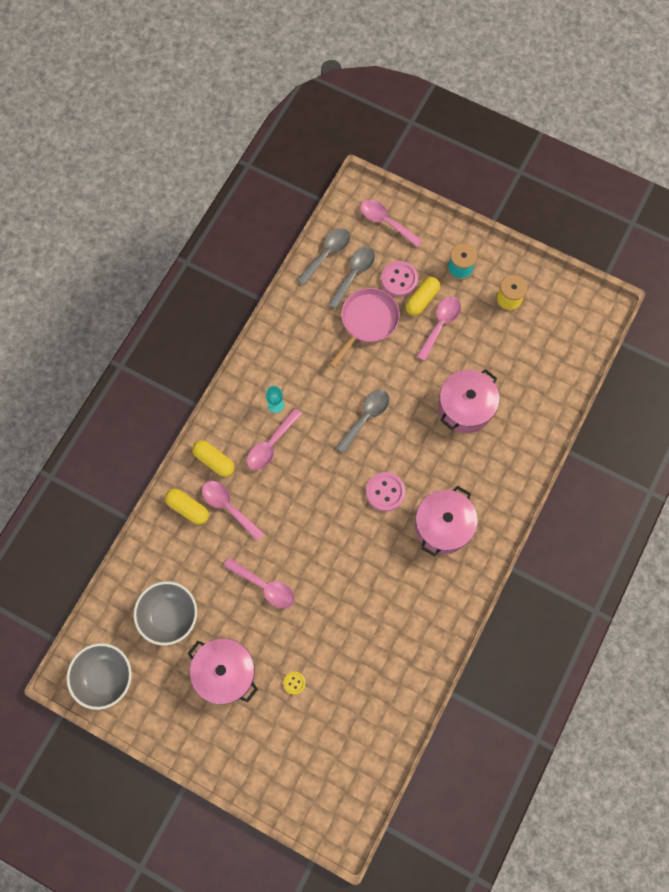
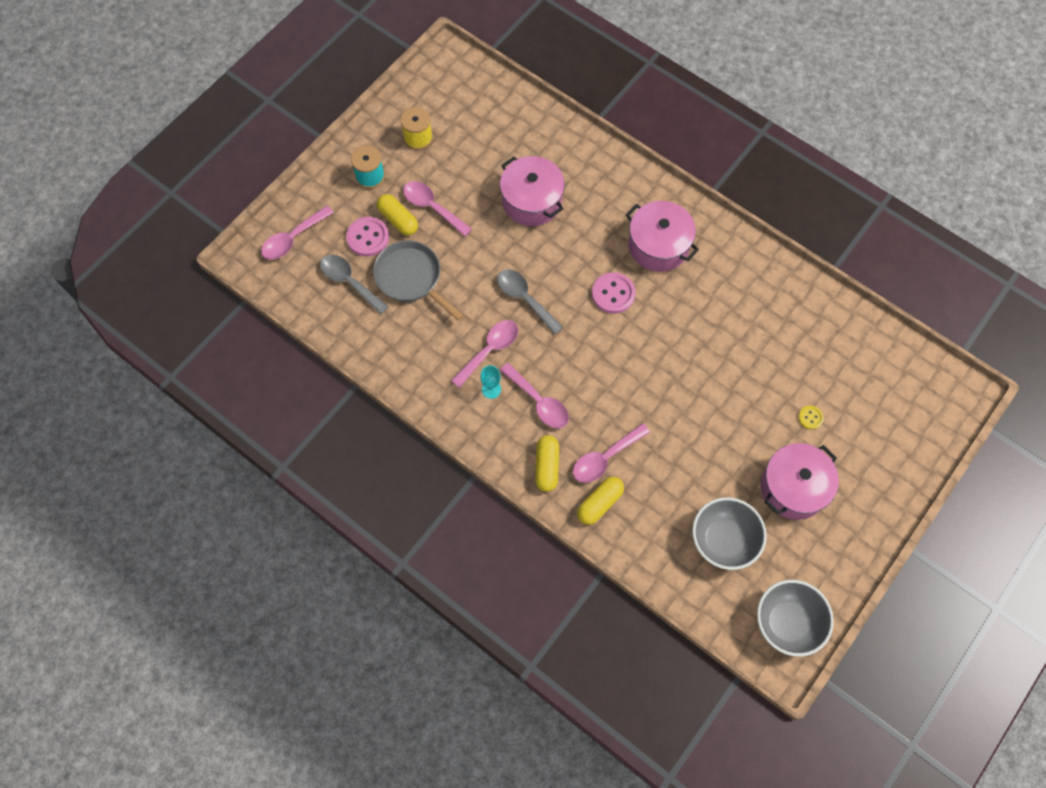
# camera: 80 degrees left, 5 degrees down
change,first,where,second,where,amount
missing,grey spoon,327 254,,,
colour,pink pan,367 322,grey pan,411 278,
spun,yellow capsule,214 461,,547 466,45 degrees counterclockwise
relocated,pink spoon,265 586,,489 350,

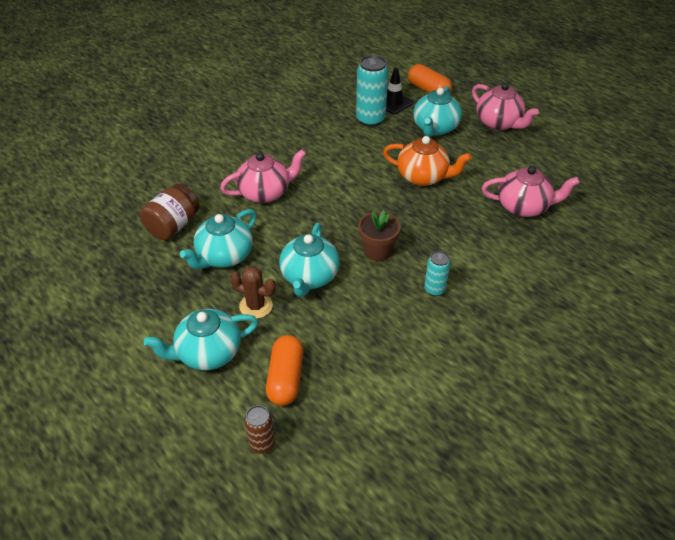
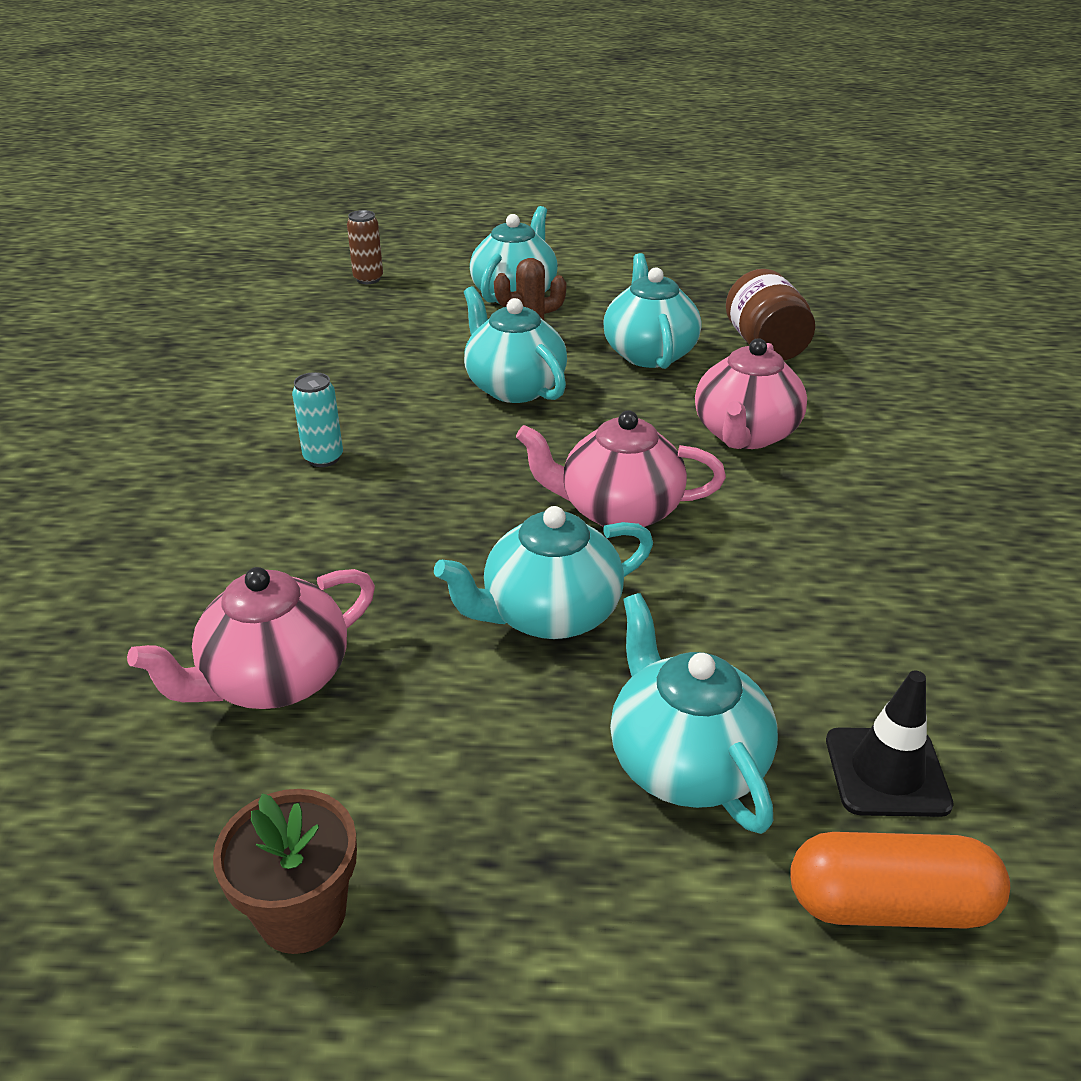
# camera: 135 degrees right, 10 degrees down
change,first,where,second,where,amount
missing,turquoise can,370 119,,,
relocated,pink teapot,499 123,,618 511,
colour,orange teapot,423 177,turquoise teapot,549 614,
relocated,brown flower pot,377 251,,302 913,
missing,orange capsule,285 378,,,

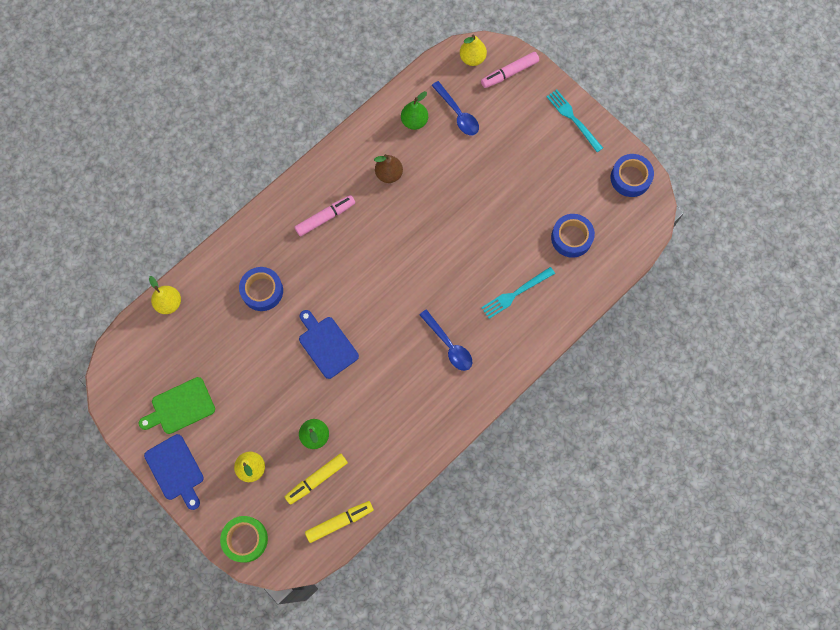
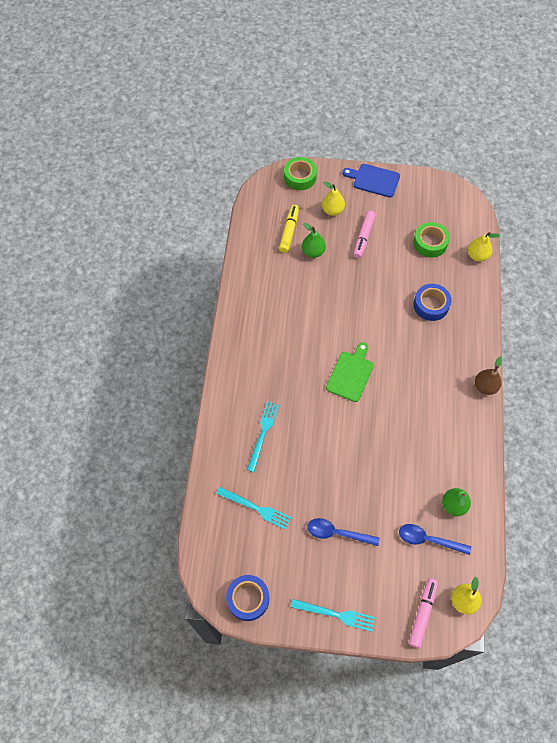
# camera: 140 degrees right, 10 degrees down
change,first,where,second,where,amount
relocated,brown pear,389 174,,485 386,
relocated,pink marker,325 217,,363 237,
exchanged,blue tape,571 238,turquoise fork,256 508,
relocated,blue spoon,449 345,,337 533,
missing,blue cutting board,327 345,,,
relocated,green cutting board,180 407,,351 374,
missing,yellow marker,340 522,,,
appeared,,,green tape,430 243,

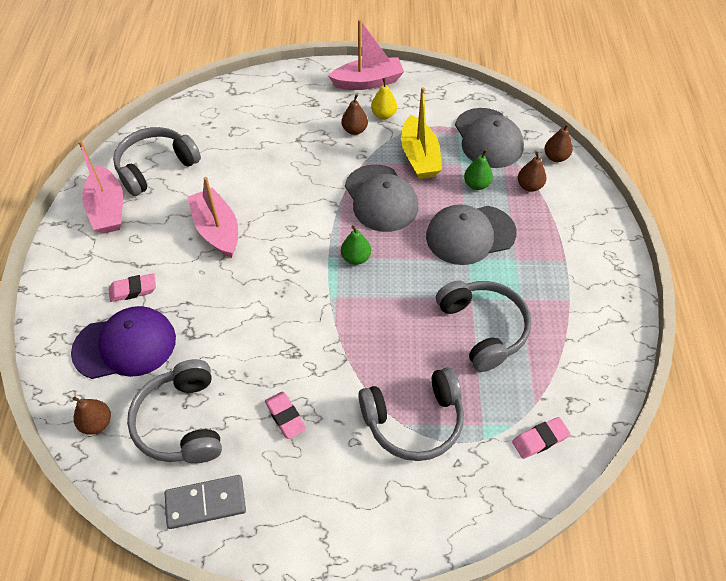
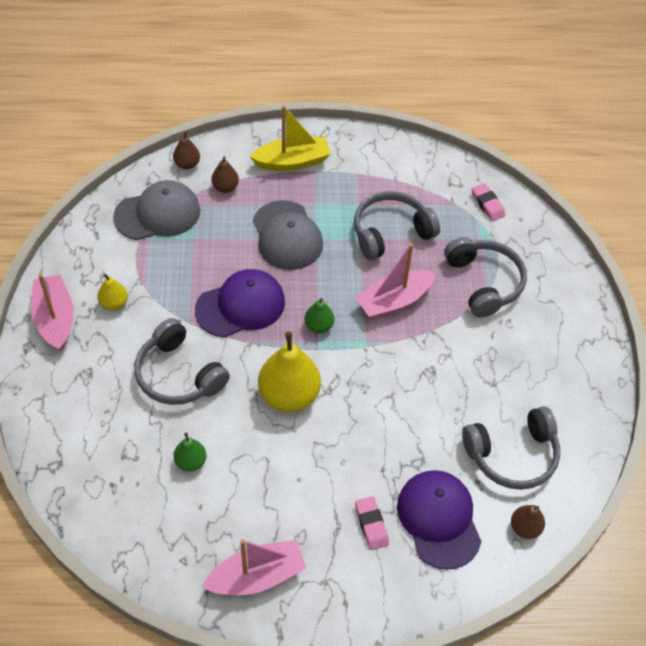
# camera: 95 degrees left, 0 degrees up
change,first,where,second,where,amount
relocated,yellow boat,419 157,,292 161,
missing,brown pear,354 130,,,
relocated,grey headphones,156 167,,179 374,
relocated,green pear,476 185,,190 461,
colour,grey cap,381 198,purple cap,240 306,
relocated,pink boat,217 230,,394 301,
missing,pink eraser,285 416,,,
missing,grey domino,206 502,,,
appeared,,,yellow pear,289 395,

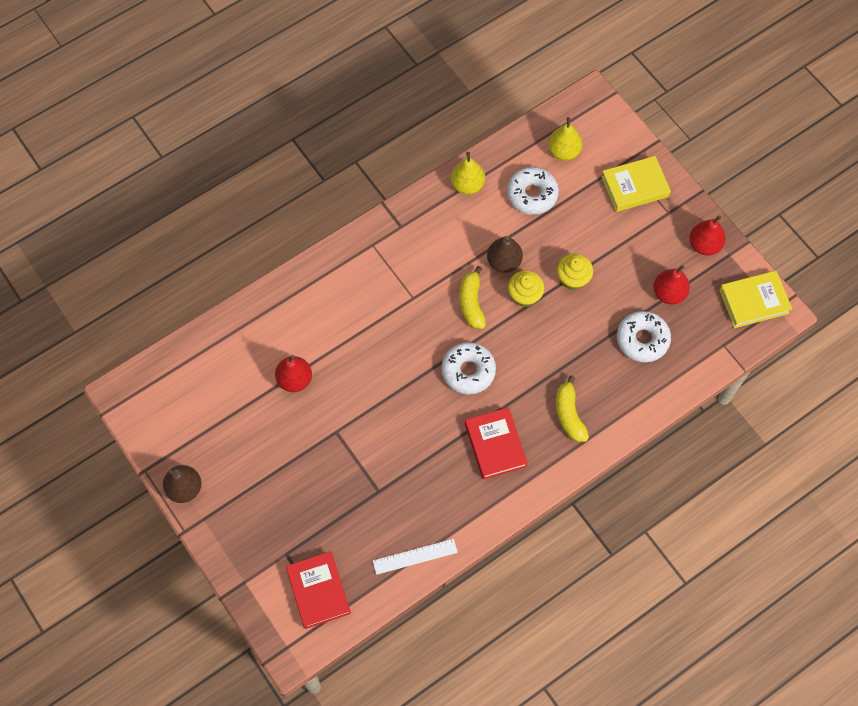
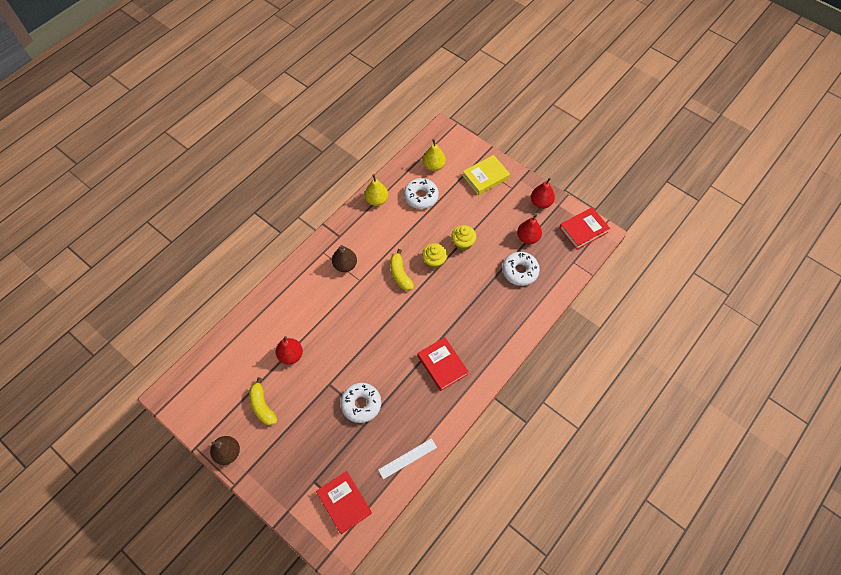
# camera: 15 degrees left, 5 degrees down
change,first,where,second,where,amount
relocated,brown pear,504 262,,345 265,
colour,yellow book,754 301,red book,583 230,
relocated,white donut,468 371,,361 404,
relocated,yellow banana,569 415,,262 406,

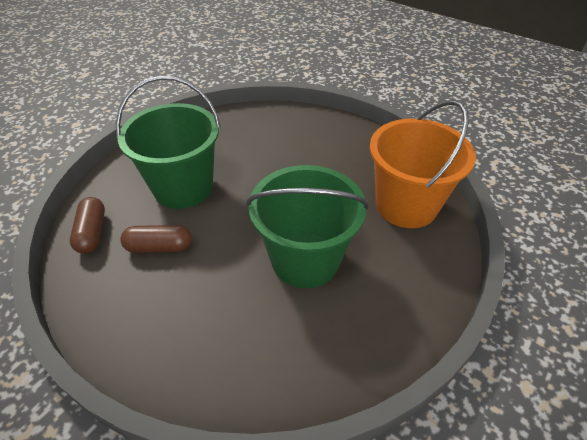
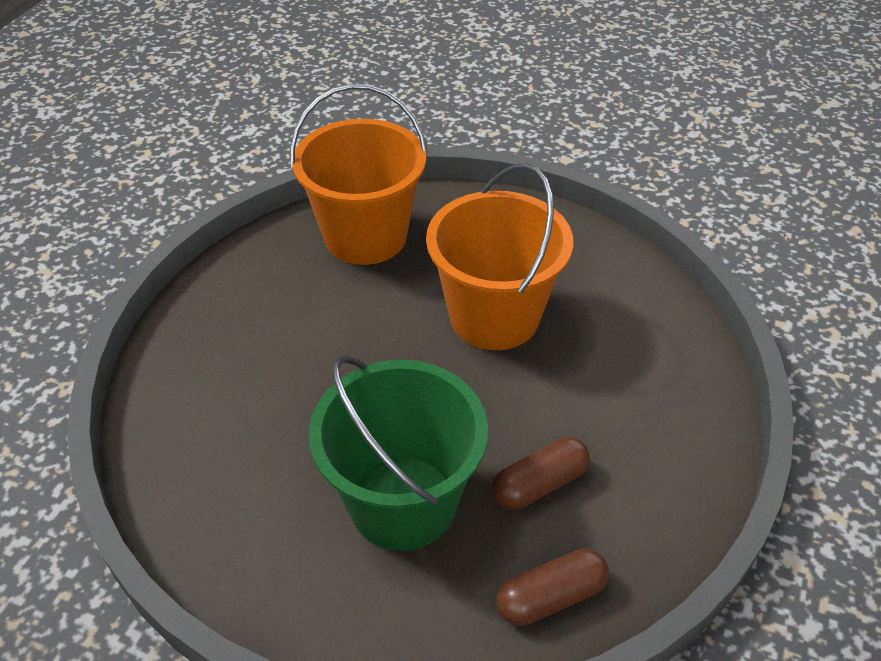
# camera: 105 degrees left, 0 degrees up
change,first,where,second,where,amount
colour,green bucket,305 259,orange bucket,494 316,
spun,brown capsule,159 247,,539 484,75 degrees clockwise

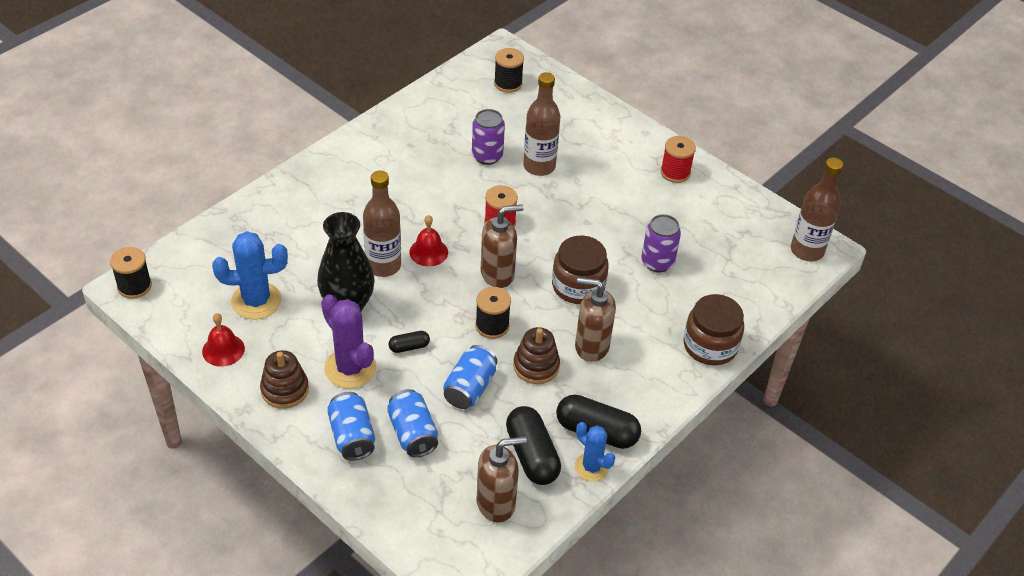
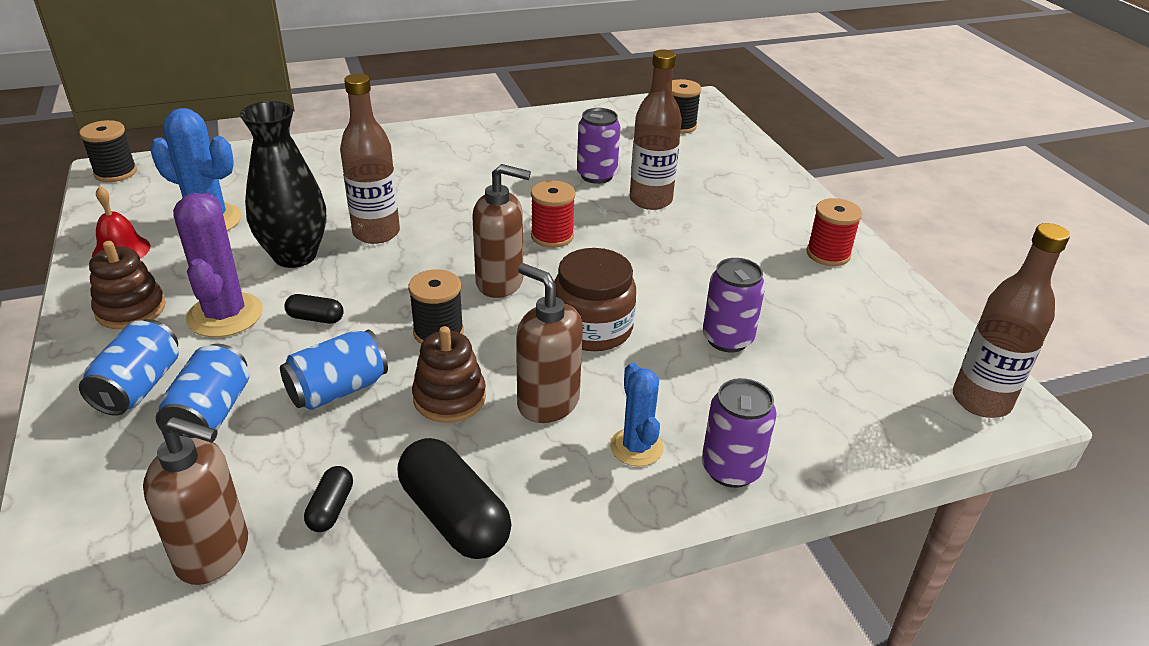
# camera: 30 degrees right, 10 degrees down
change,first,where,second,where,amount
missing,red bell,428 252,,,
exchanged,brown jar,710 346,purple can,731 469,
size,black capsule,532 455,,331 508,x0.50
relocated,blue cactus,591 467,,636 447,

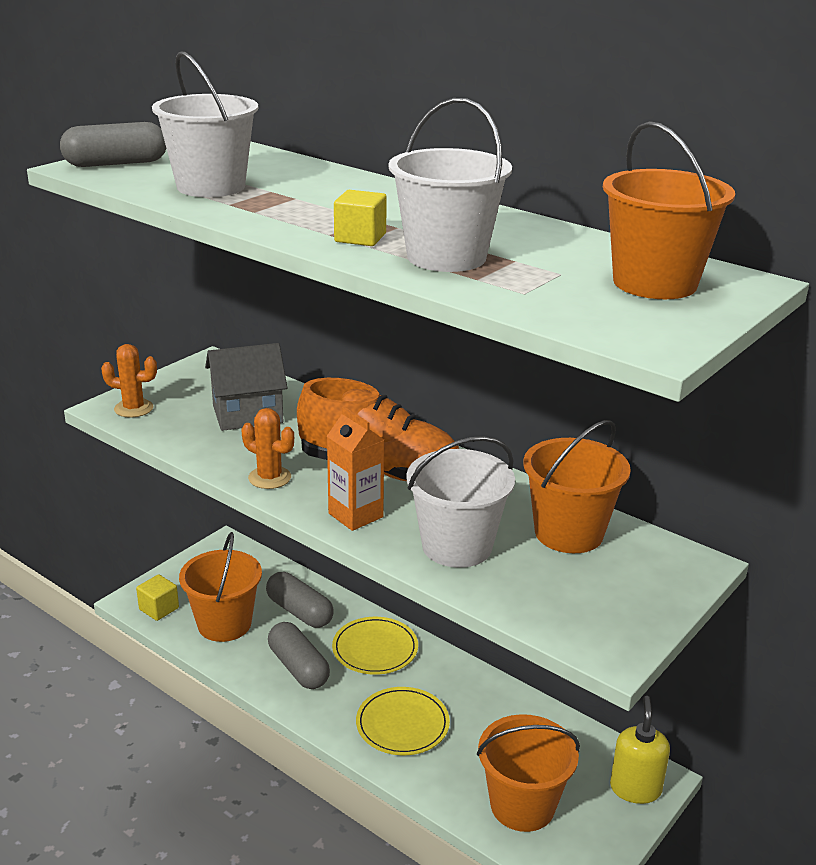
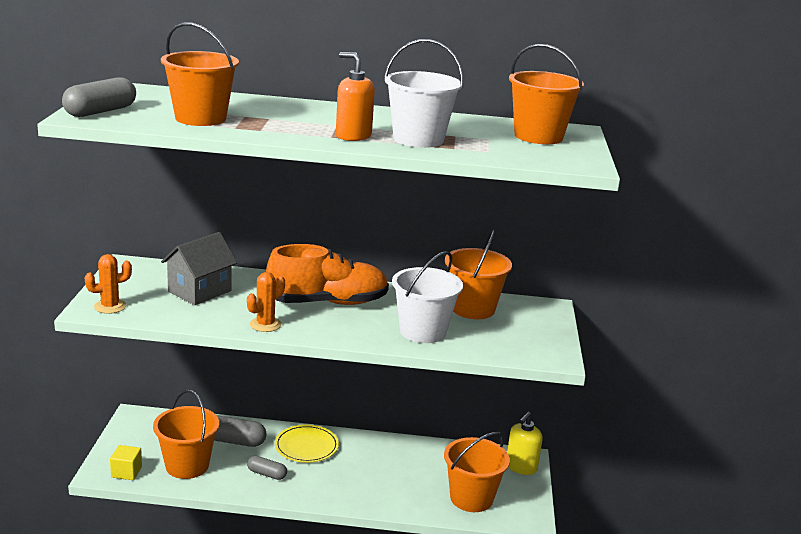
# camera: 35 degrees left, 5 degrees down
change,first,where,second,where,amount
colour,white bucket,211 186,orange bucket,200 118,
exchanged,yellow cube,360 238,orange soap dispenser,353 136,
missing,orange carton,355 515,,,
spun,orange cactus,269 478,,265 324,45 degrees counterclockwise
size,grey capsule,298 667,,267 474,x0.62
missing,yellow plate,402 724,,,
spun,yellow soap dispenser,635 788,,521 467,120 degrees counterclockwise

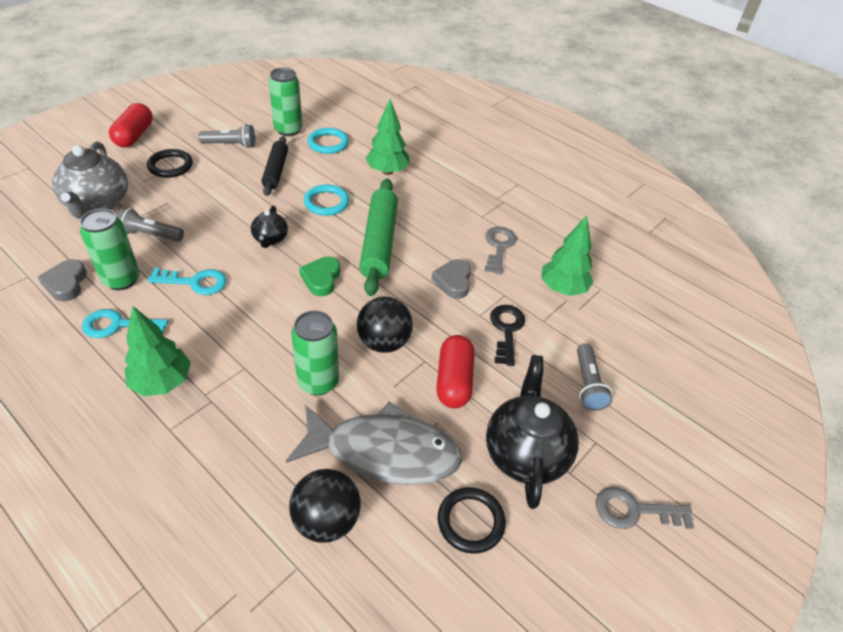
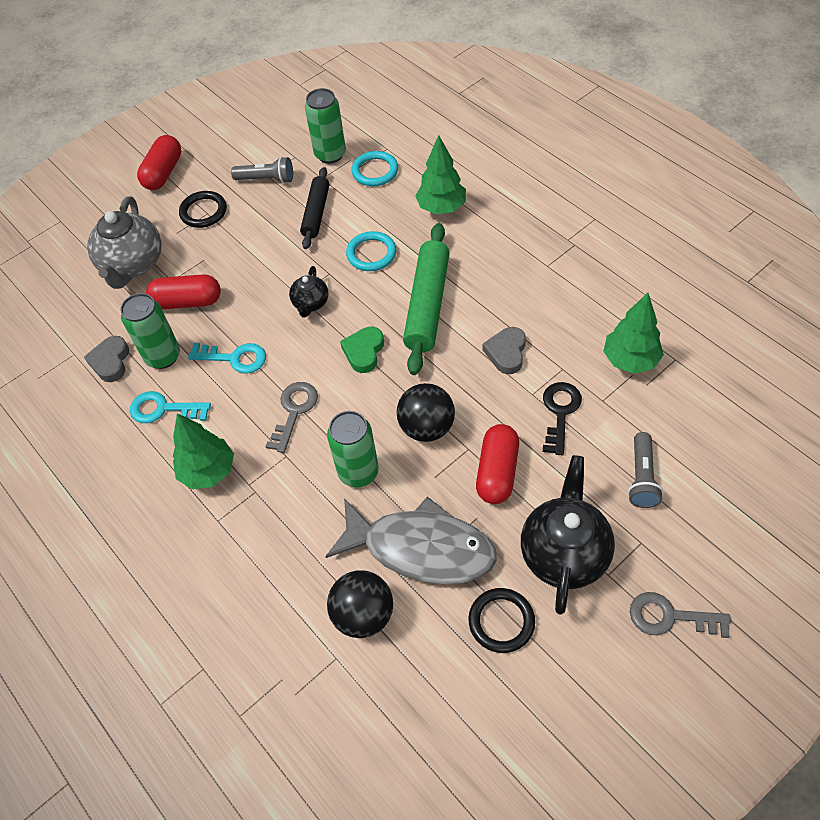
# camera: 15 degrees right, 10 degrees up
change,first,where,second,where,amount
exchanged,grey flashlight,150 235,red capsule,187 301,
relocated,grey key,498 247,,294 411,

